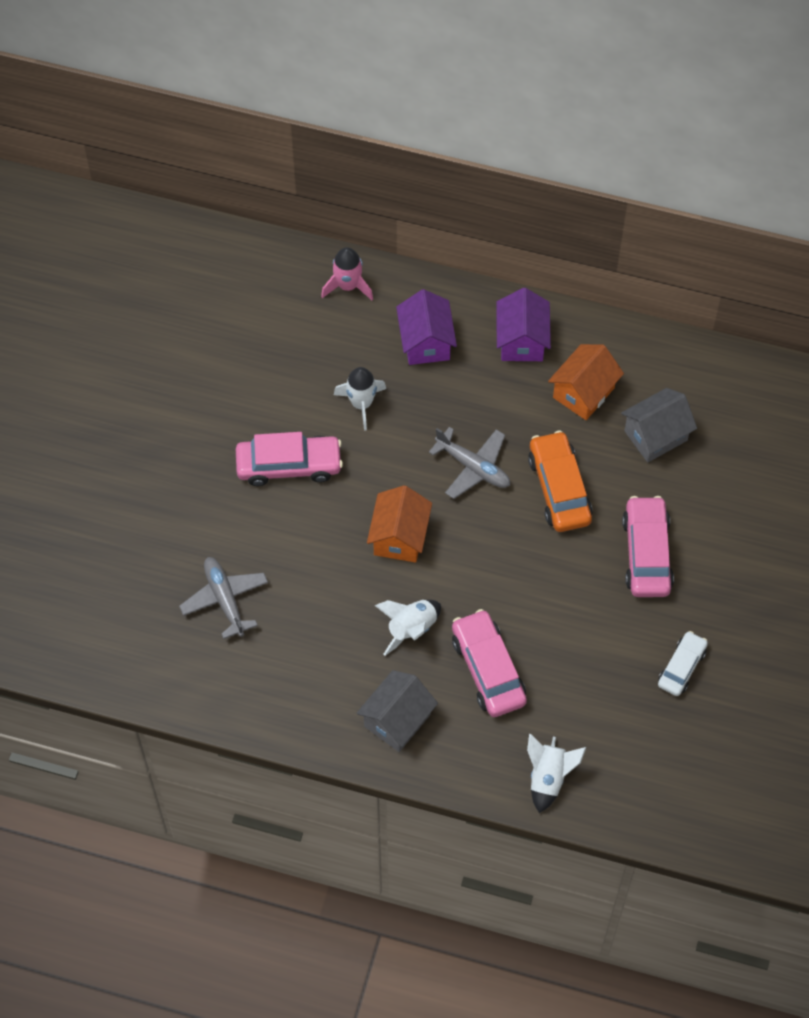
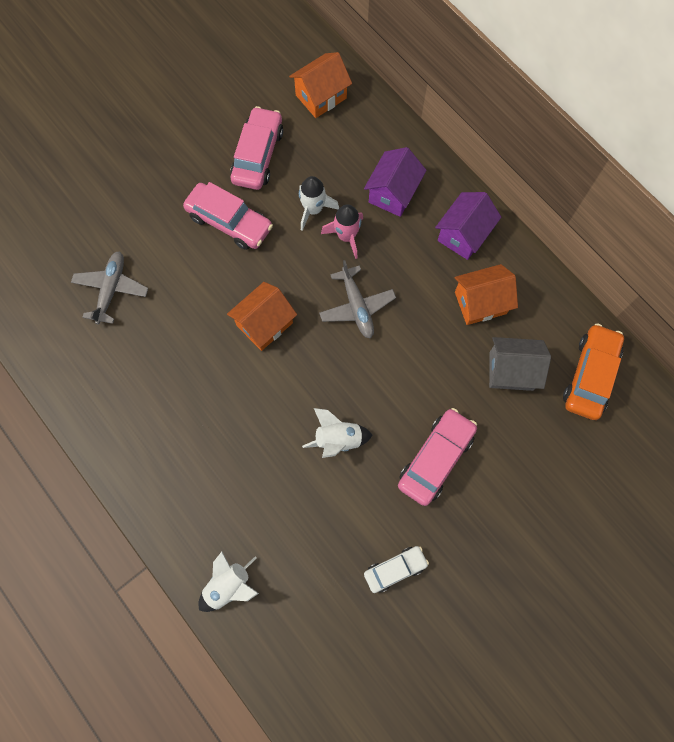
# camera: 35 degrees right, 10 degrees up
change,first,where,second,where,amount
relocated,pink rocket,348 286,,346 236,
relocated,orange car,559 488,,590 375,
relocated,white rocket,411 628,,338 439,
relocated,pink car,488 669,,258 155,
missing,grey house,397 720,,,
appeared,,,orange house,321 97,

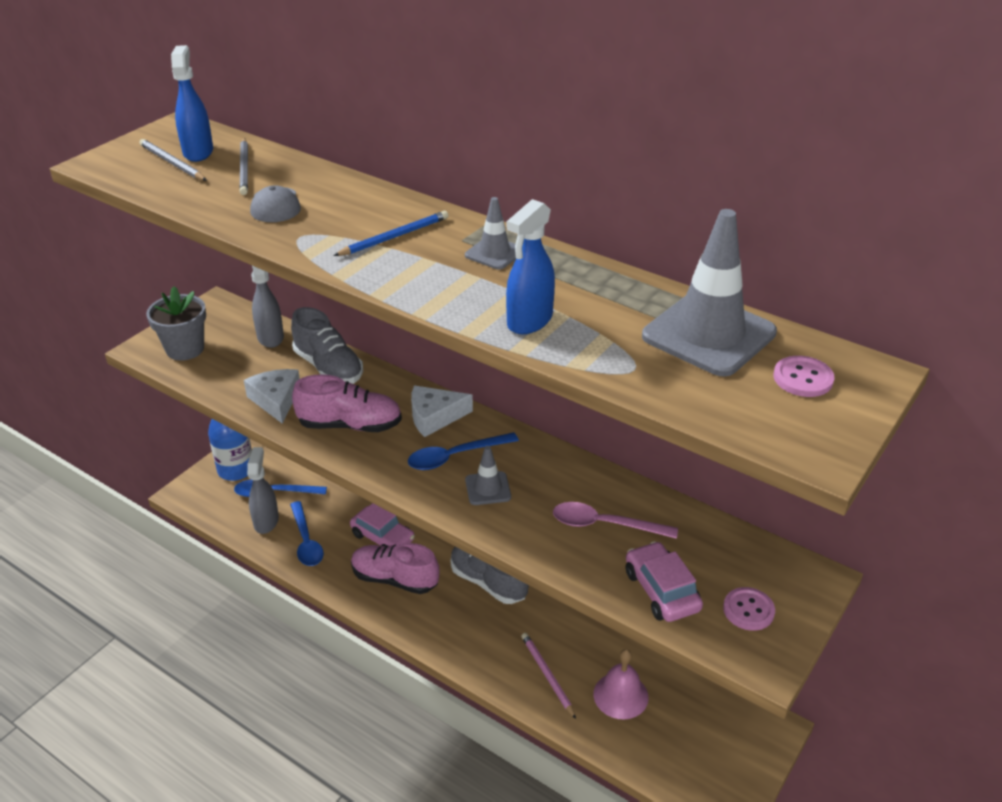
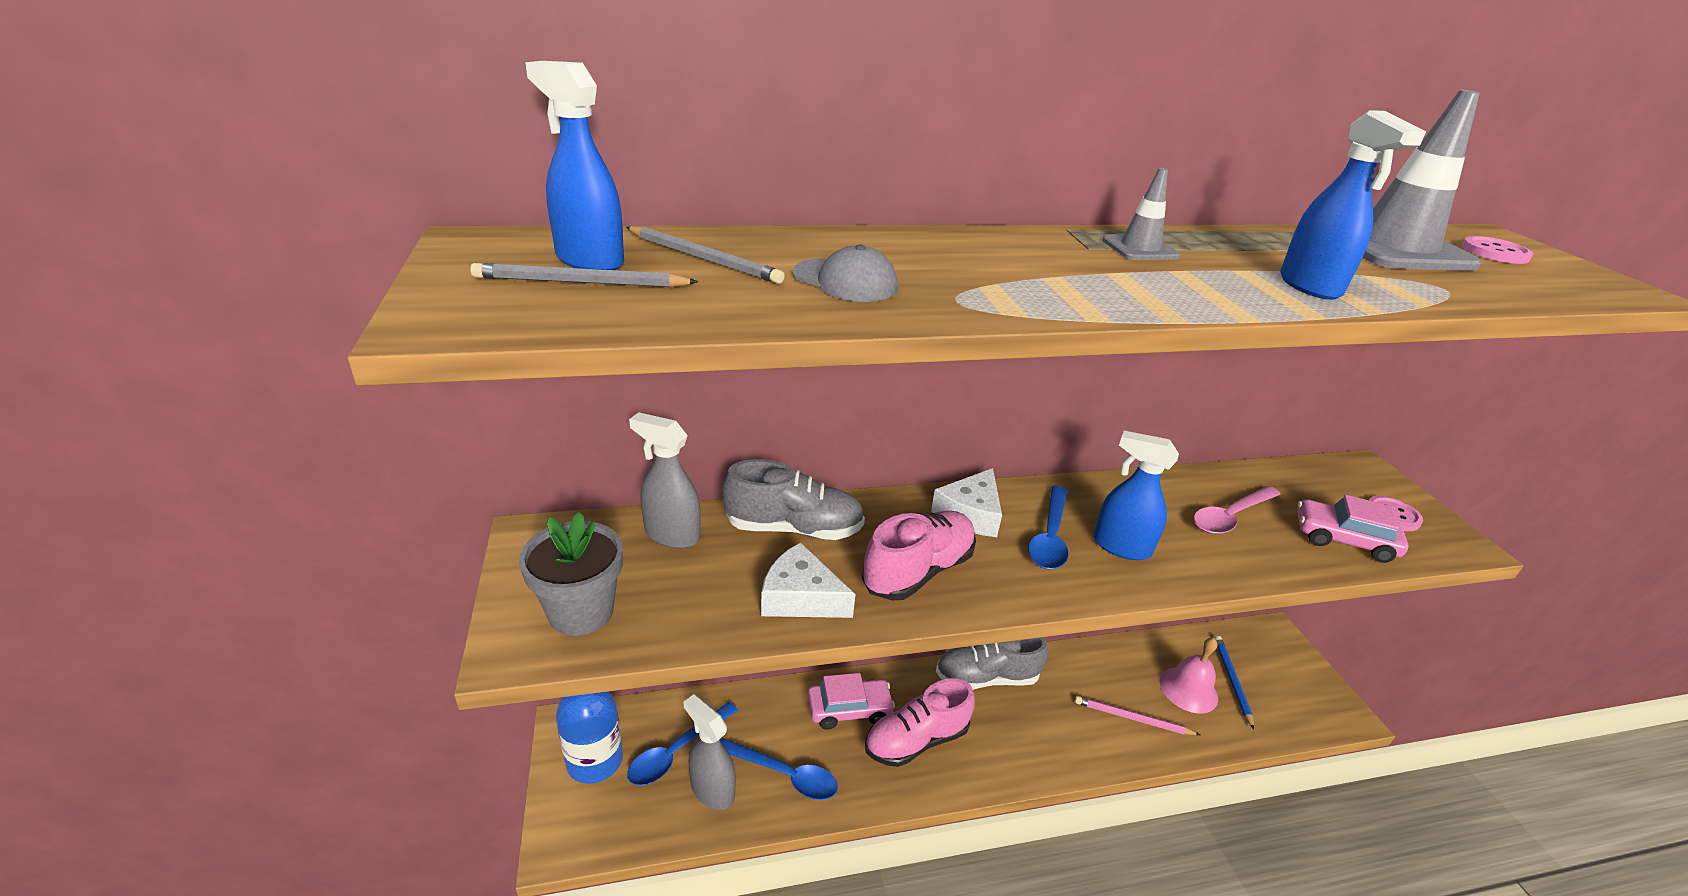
# camera: 50 degrees left, 5 degrees down
change,first,where,second,where,amount
relocated,blue pencil,394 237,,1232 681,
exchanged,grey traffic cone,488 488,blue spray bottle,1121 547,

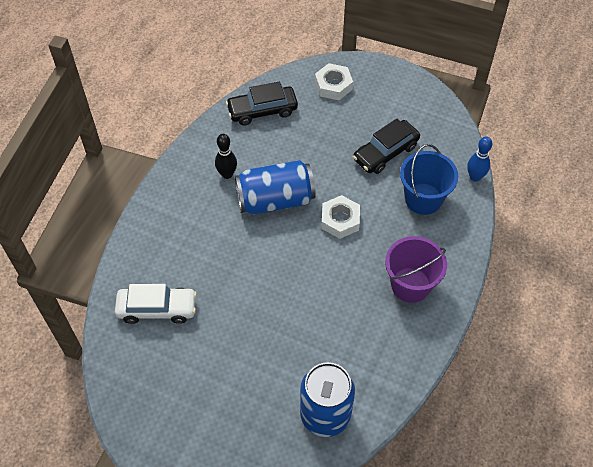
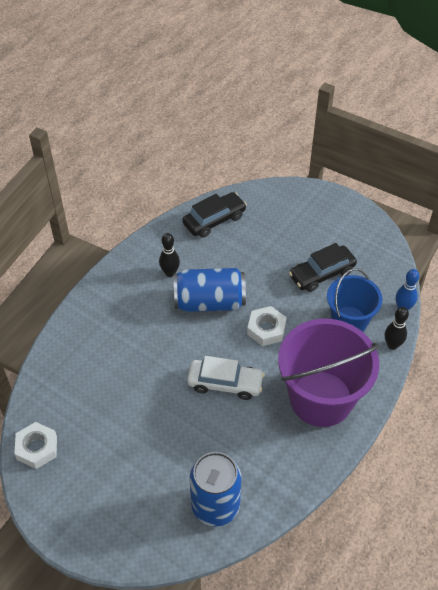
# camera: 10 degrees right, 5 degrees down
change,first,where,second,where,amount
relocated,white nut,333 85,,37 448,
spun,black car,262 110,,214 220,150 degrees clockwise
size,purple bucket,410 285,,321 398,x1.66
relocated,white car,157 309,,225 383,
appeared,,,black bowling pin,392 345,

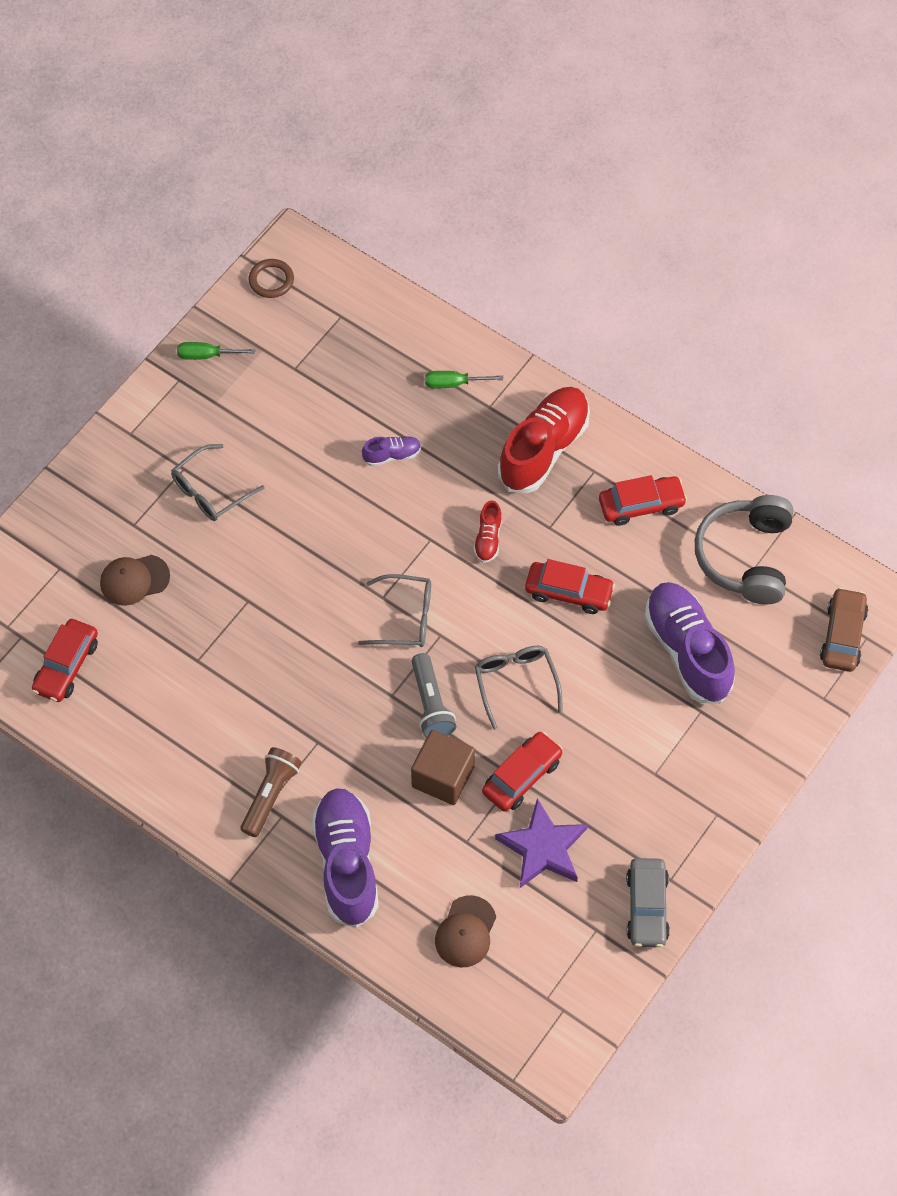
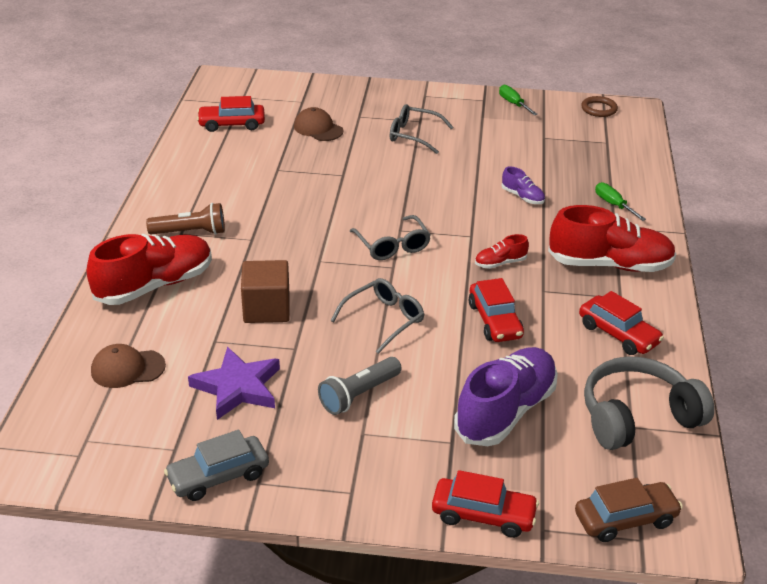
# camera: 60 degrees right, 25 degrees down
change,first,where,second,where,amount
relocated,grey flashlight,431 704,,359 395,
relocated,red car,522 776,,483 515,
colour,purple shoe,346 863,red shoe,155 285,

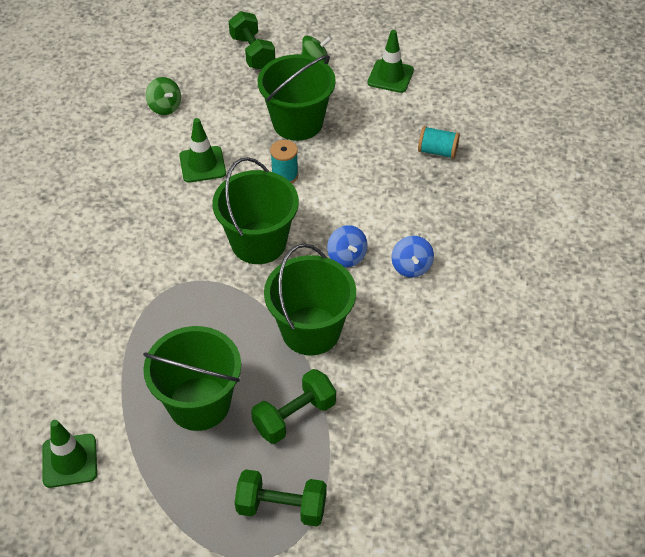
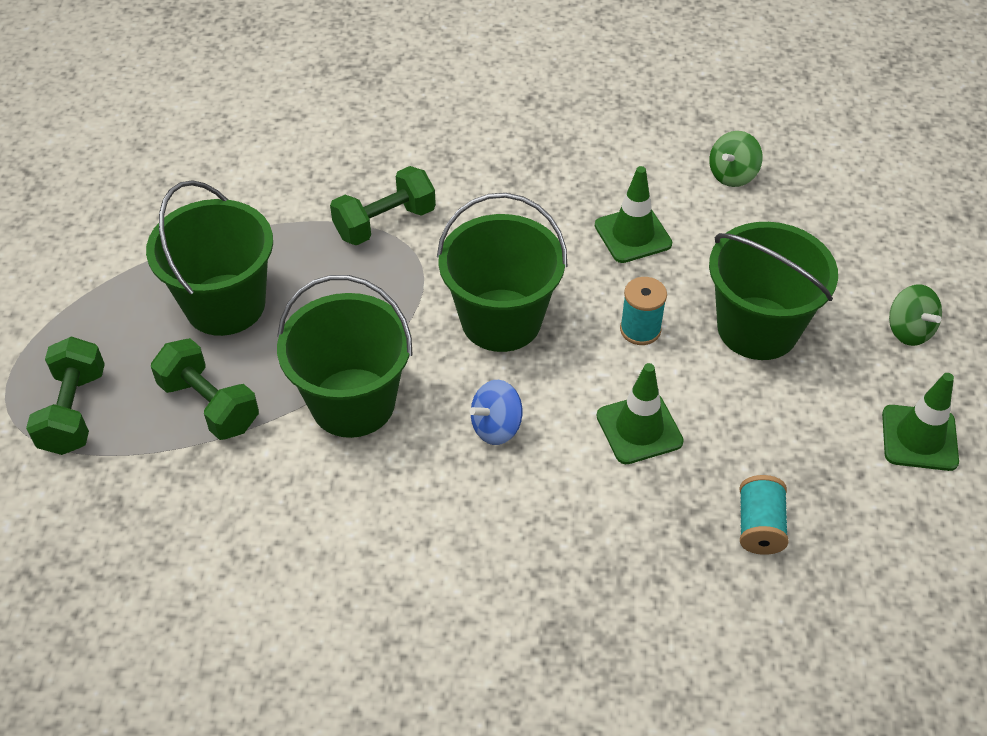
# camera: 80 degrees right, 0 degrees up
change,first,where,second,where,amount
relocated,green dumbbell,252 52,,385 223,
missing,blue spinning top,411 267,,,
relocated,green traffic cone,69 461,,639 429,

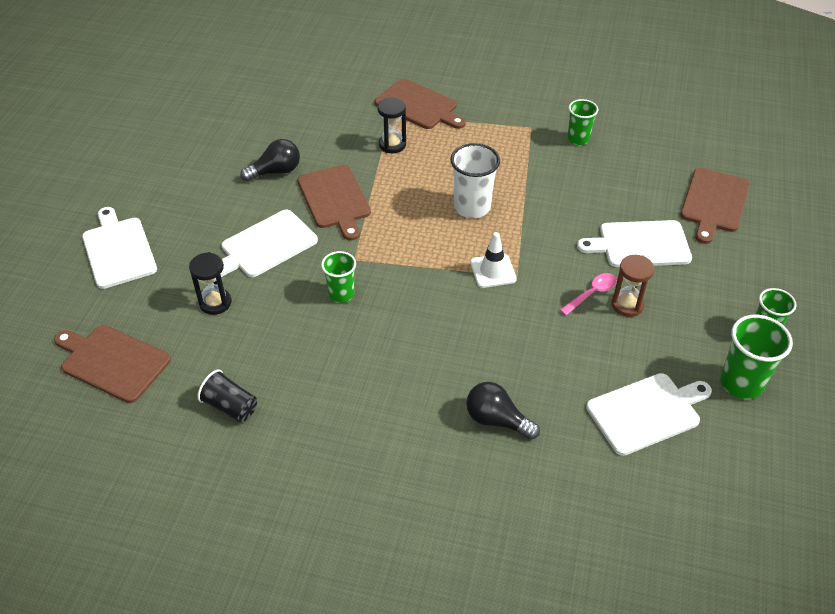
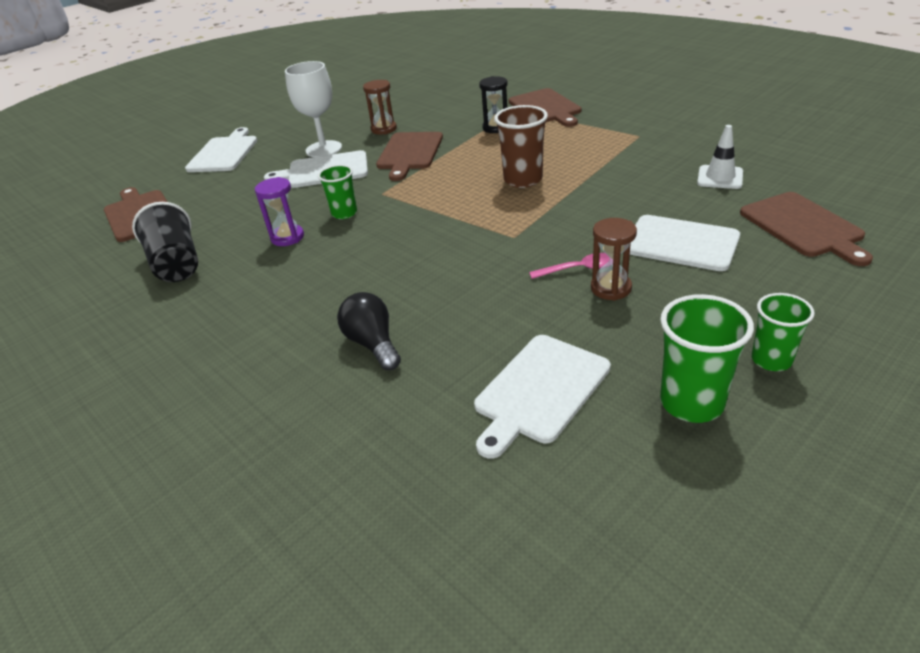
# camera: 35 degrees right, 10 degrees down
change,first,where,second,where,amount
missing,green cup,578 139,,,
exchanged,black light bulb,275 171,brown hourglass,384 129,
colour,white cup,472 207,brown cup,523 180,
spun,brown cutting board,714 203,,803 226,75 degrees counterclockwise
relocated,white traffic cone,493 271,,720 177,
missing,black hourglass,215 303,,,
size,black cup,230 406,,177 264,x1.53
spun,white cutting board,646 412,,540 391,120 degrees clockwise
appeared,,,white goblet,324 149,
appeared,,,purple hourglass,287 237,

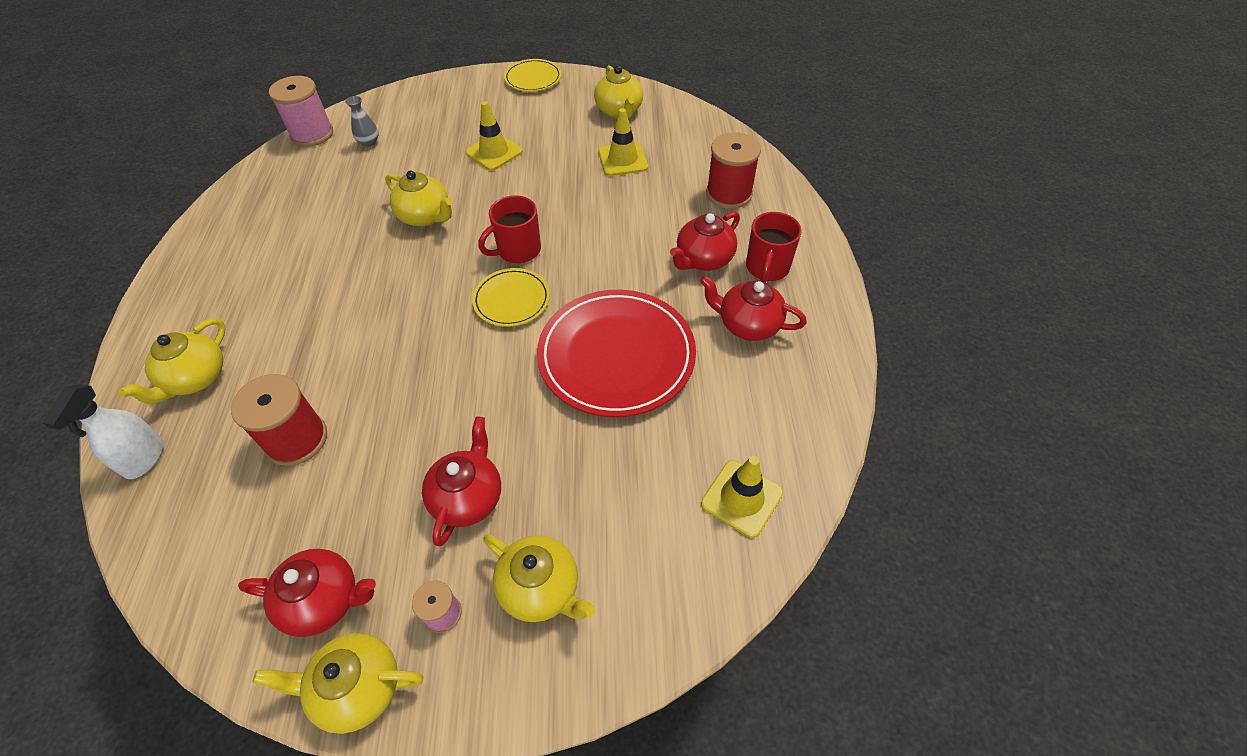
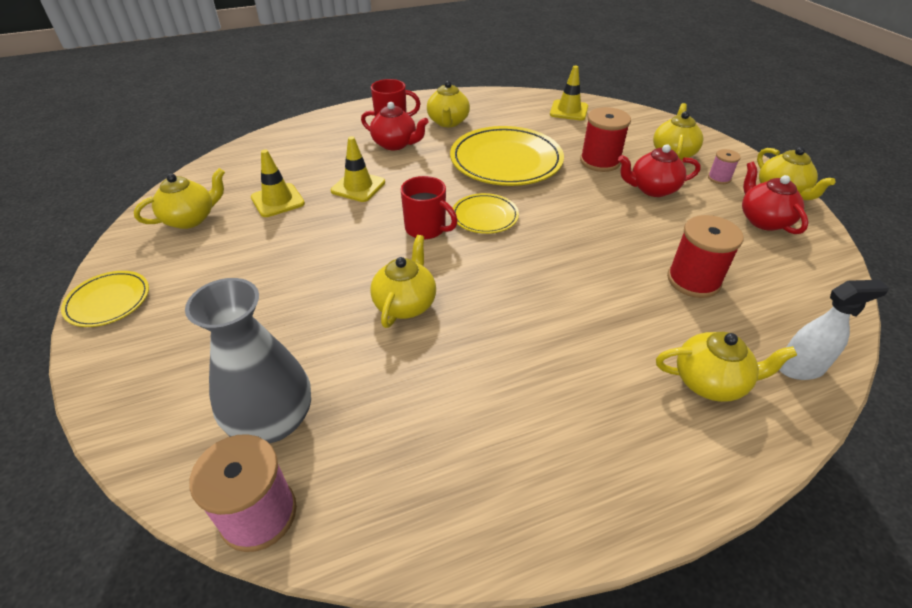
# camera: 110 degrees left, 10 degrees down
change,first,where,second,where,amount
size,grey vase,369 142,,272 421,x2.38
relocated,yellow traffic cone,494 152,,358 186,
relocated,red spool,729 194,,600 161,
colour,red teapot,748 324,yellow teapot,448 122,
colour,red plate,616 356,yellow plate,506 161,

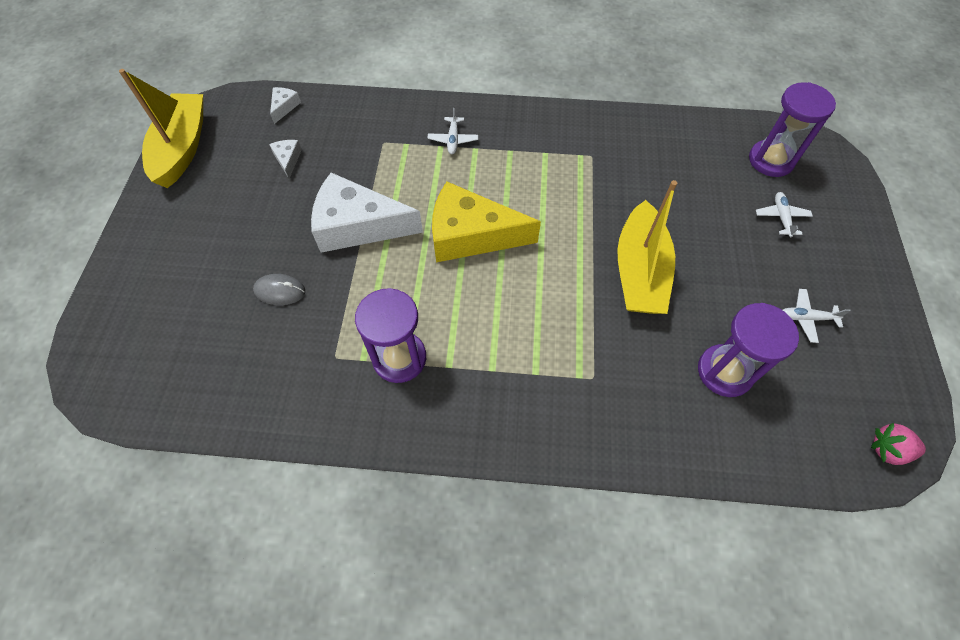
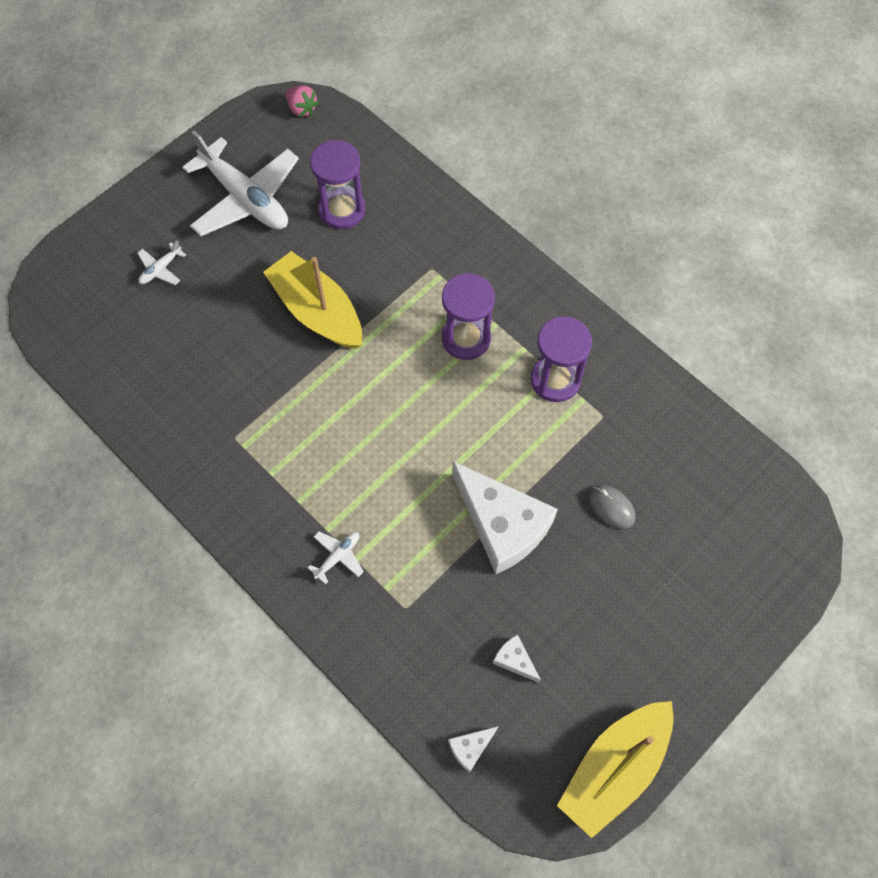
# camera: 140 degrees left, 5 degrees up
change,first,where,second,where,amount
relocated,purple hourglass,771 160,,466 338,
spun,white cheese,288 160,,515 660,105 degrees clockwise
spun,yellow boat,639 271,,317 311,90 degrees counterclockwise
missing,yellow cheese,471 235,,,
size,white plane,806 318,,245 198,x2.40

